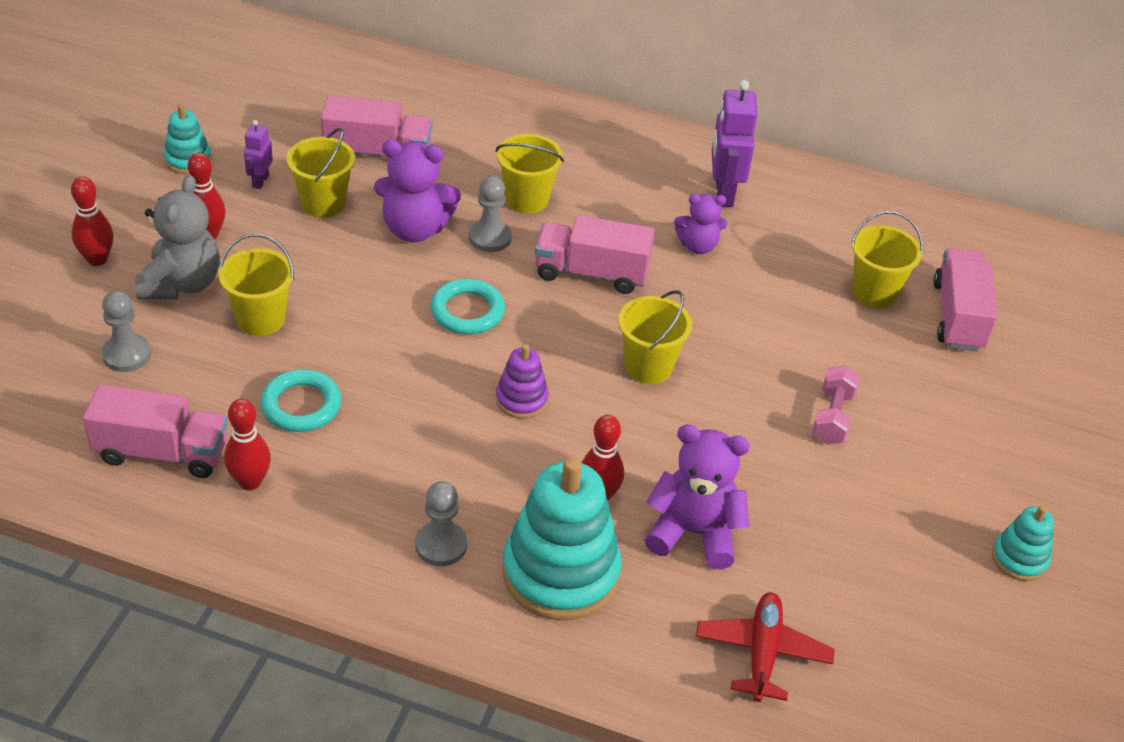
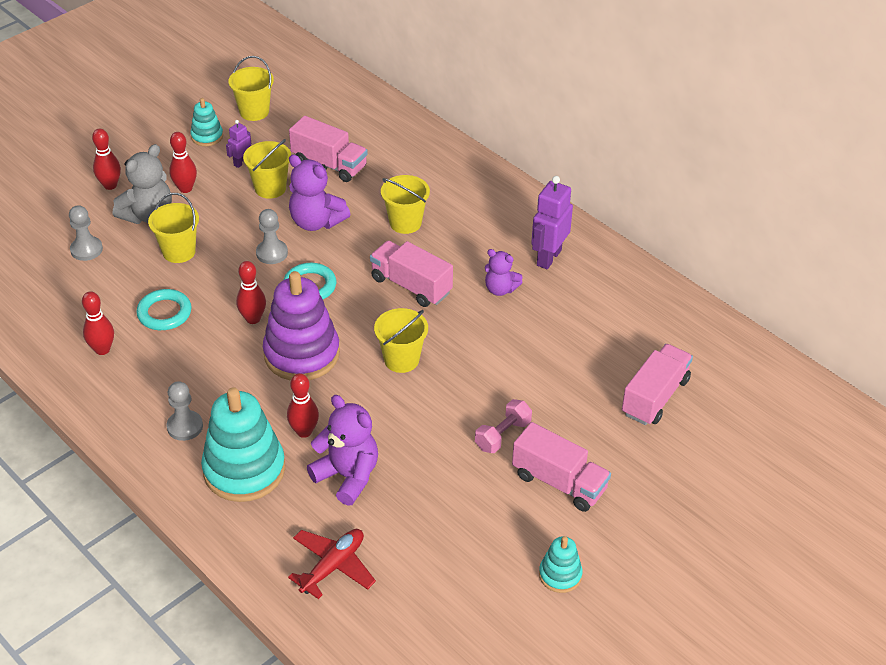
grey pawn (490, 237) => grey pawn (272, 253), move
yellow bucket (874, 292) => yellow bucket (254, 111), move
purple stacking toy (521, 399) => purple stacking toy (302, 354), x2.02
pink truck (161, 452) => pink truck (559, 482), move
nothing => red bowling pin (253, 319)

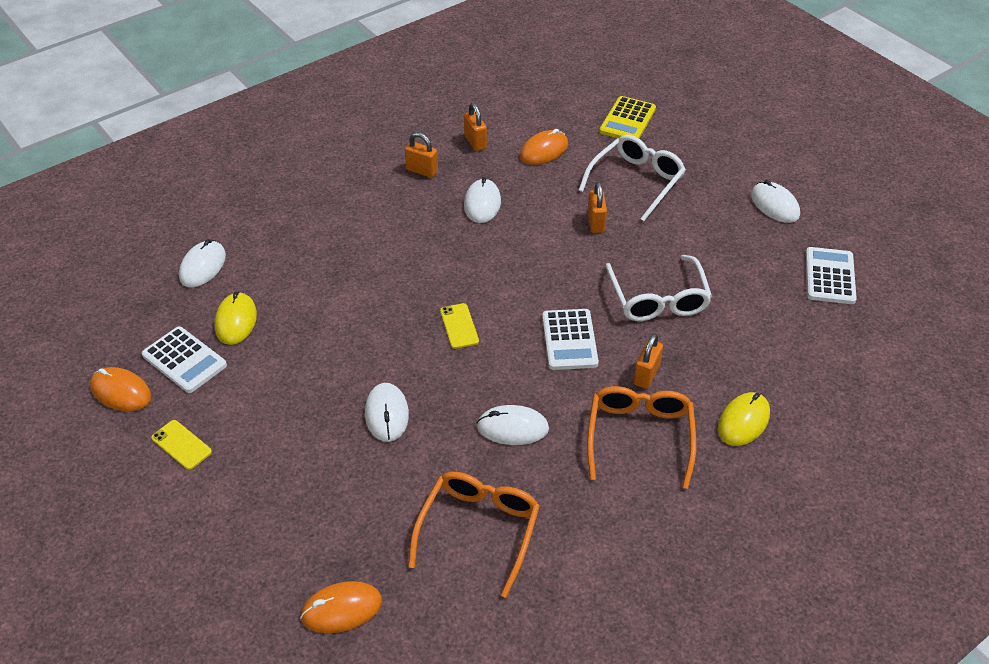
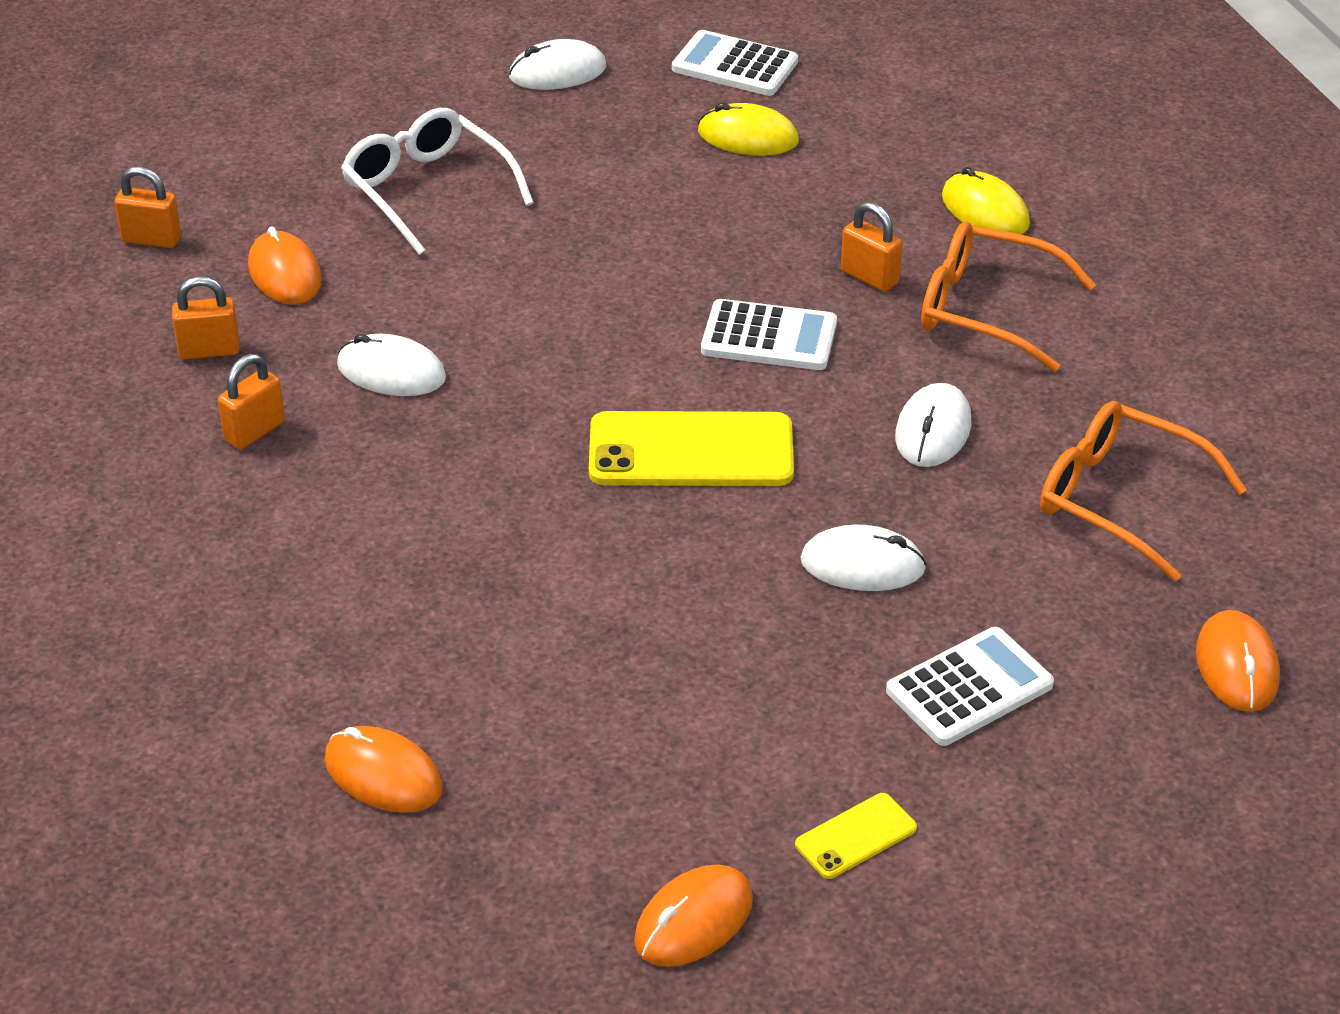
yellow calculator (627, 120) => nothing
orange padlock (596, 222) => orange padlock (151, 239), move
white mouse (202, 266) => orange mouse (383, 775)
white glasses (658, 298) => nothing
yellow mouse (236, 321) => yellow mouse (748, 137), move
yellow phone (459, 326) => yellow phone (691, 451), x2.02
white calculator (184, 360) => white calculator (969, 688), move

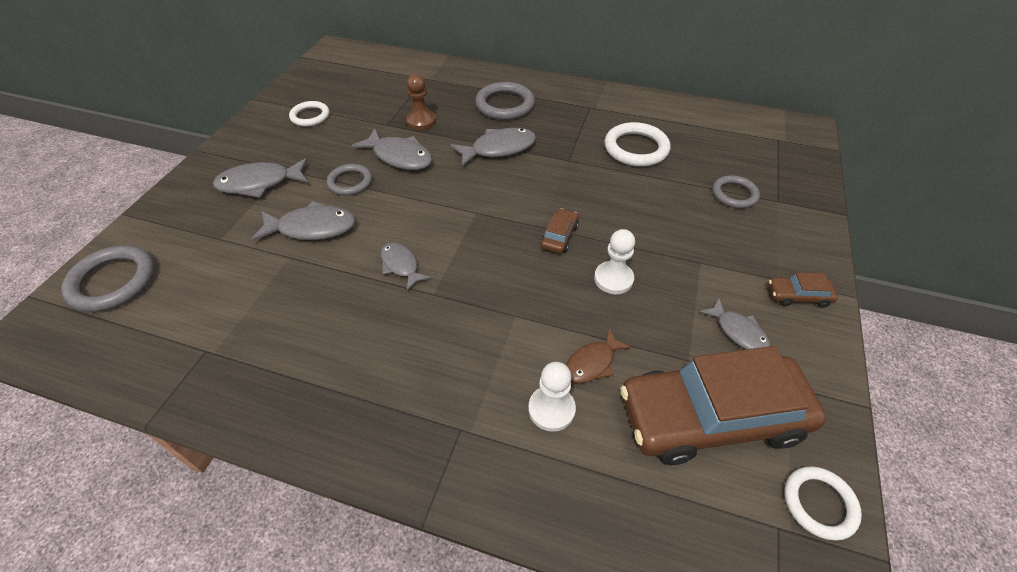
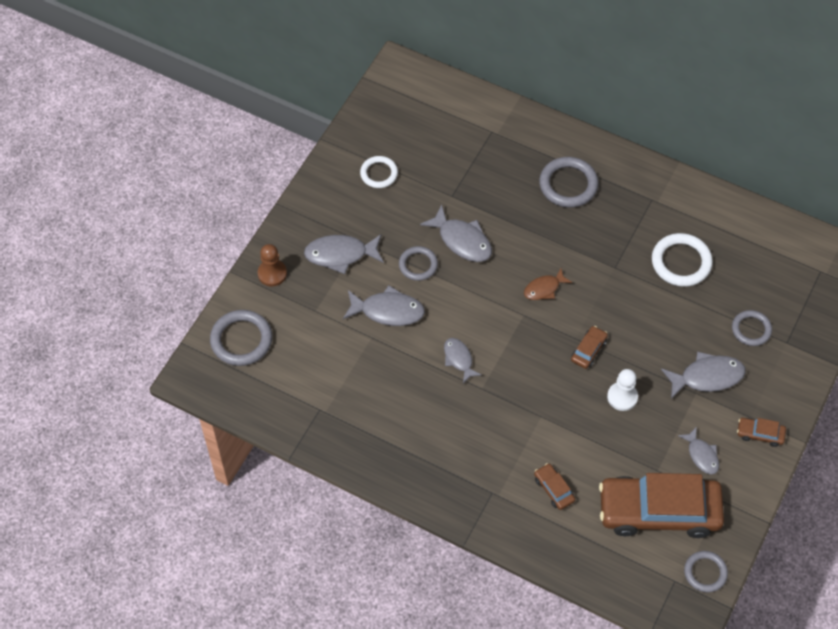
brown pawn (421, 121) => brown pawn (272, 273), move
grey fish (499, 149) => grey fish (707, 377), move
brown fish (592, 363) => brown fish (544, 288), move
white pawn (551, 409) => brown car (554, 489)
white ring (819, 504) => grey ring (705, 572)

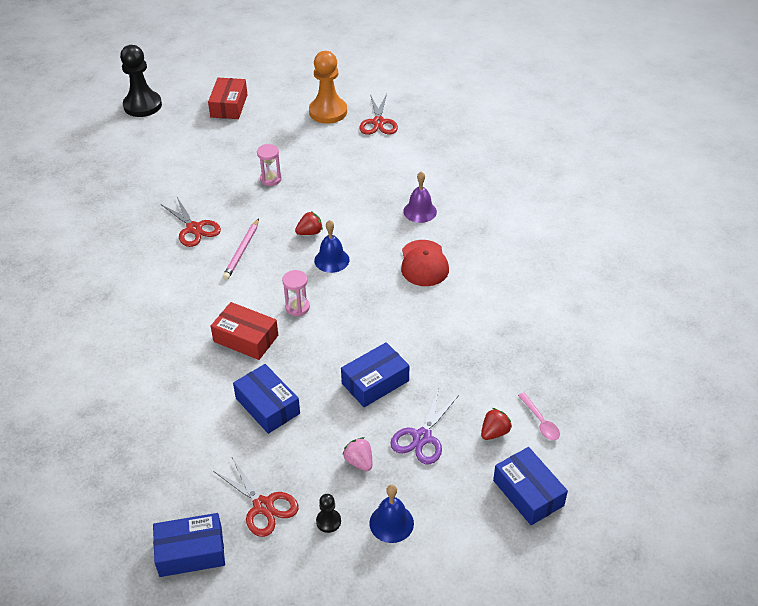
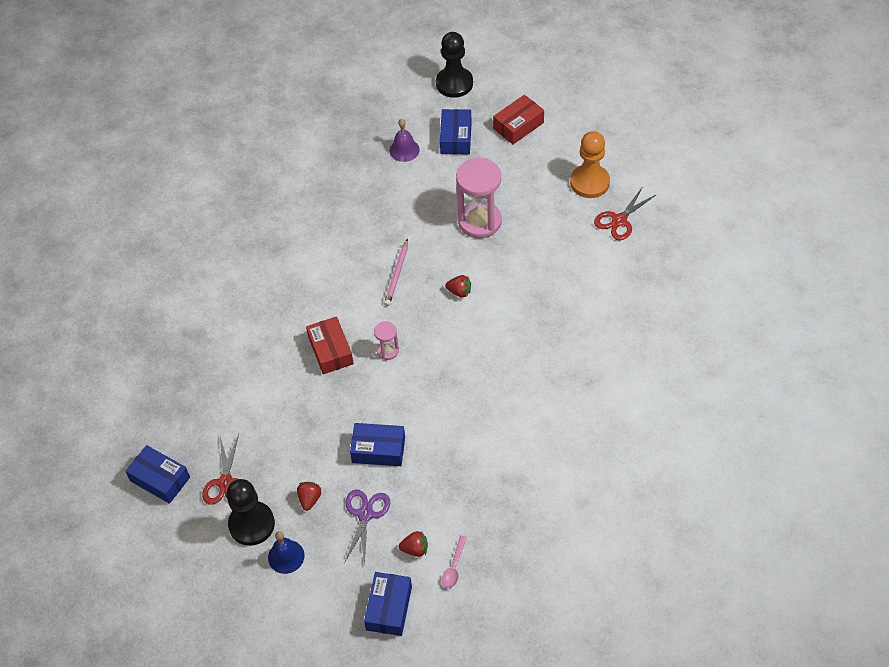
pink hourglass (270, 179) => pink hourglass (479, 221), x2.08
purple bell (420, 211) => purple bell (404, 150), move
red scissors (194, 228) => nothing
pink pencil (242, 251) => pink pencil (397, 274), 45 degrees counterclockwise
blue bell (331, 260) => nothing
red cap (424, 263) => nothing
blue box (267, 406) => blue box (456, 138), move
purple scissors (422, 437) => purple scissors (365, 514), 120 degrees clockwise
pink strawberry (359, 461) => red strawberry (309, 499)
black pawn (328, 521) => black pawn (251, 524), x2.27

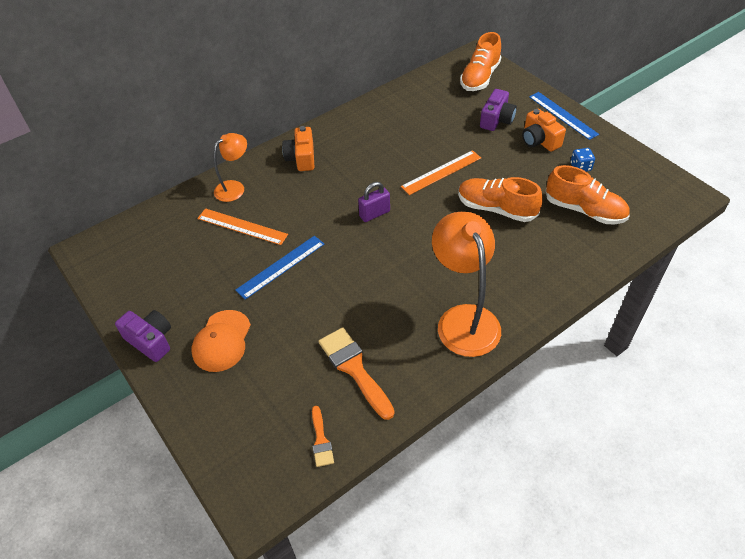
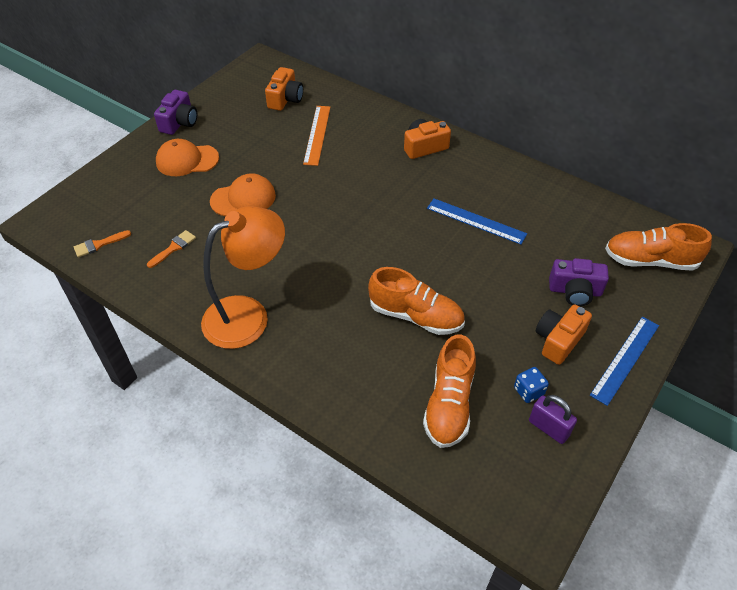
orange lamp (234, 187) => nothing
orange ruler (441, 172) => nothing
orange shoe (496, 208) => orange shoe (416, 316), 105 degrees clockwise
purple padlock (374, 214) => purple padlock (548, 428), move
blue ruler (281, 266) => blue ruler (476, 221), move
orange brush (354, 368) => orange brush (173, 248), x0.54
nothing => orange camera (285, 99)
nothing => orange cap (243, 198)

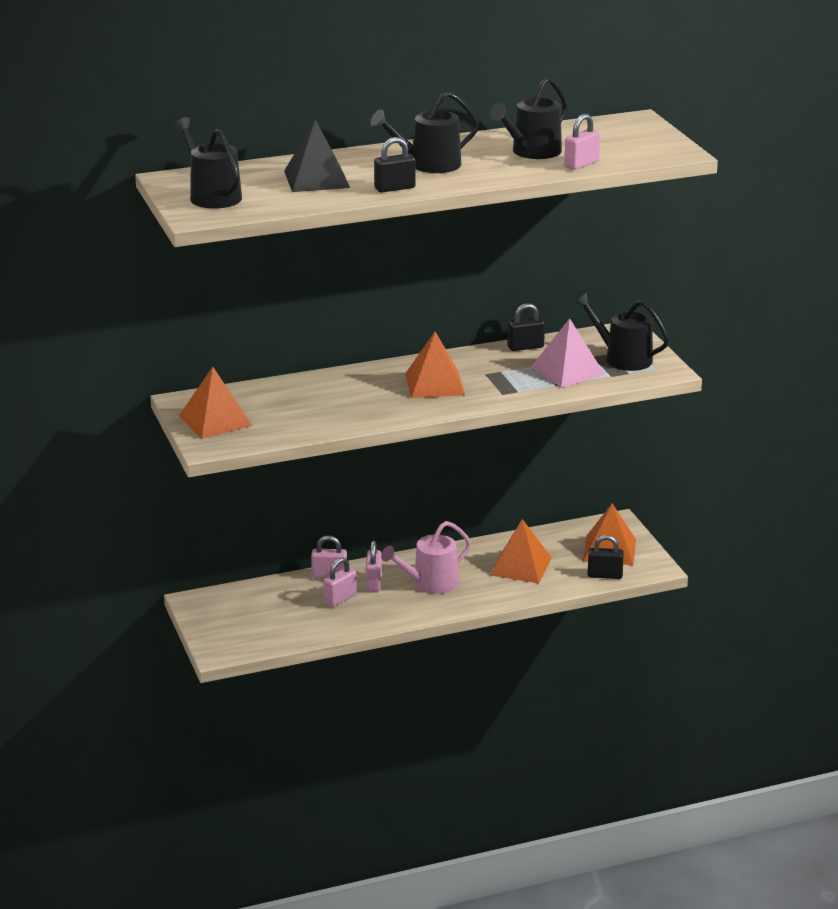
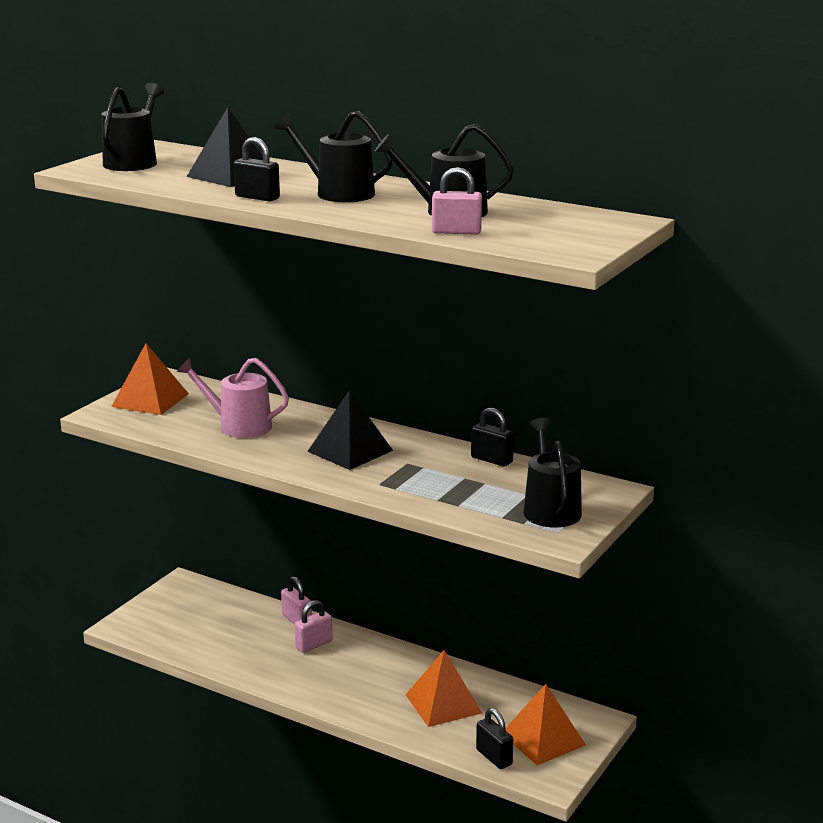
pink pyramid (567, 371) => nothing
orange pyramid (435, 384) => black pyramid (350, 451)
pink watering can (430, 583) => pink watering can (239, 426), move
pink padlock (340, 599) => nothing

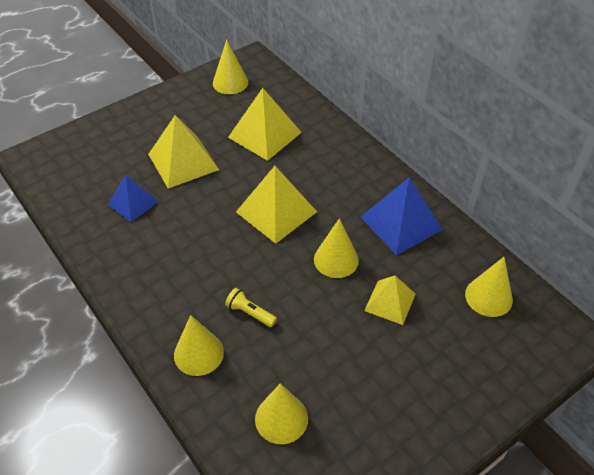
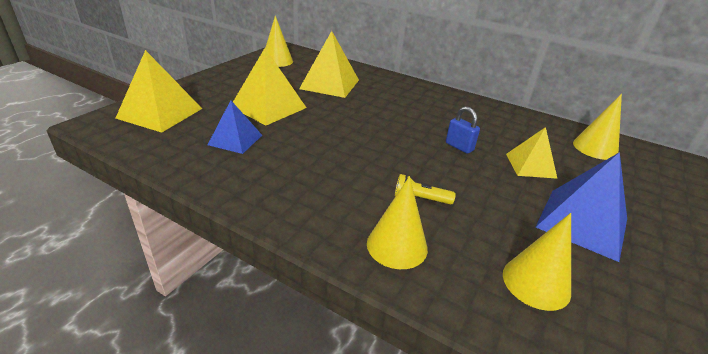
yellow pyramid (276, 211) => yellow pyramid (160, 113), move
blue pyramid (401, 223) => blue pyramid (582, 222), move
yellow cone (336, 259) => blue padlock (459, 147)

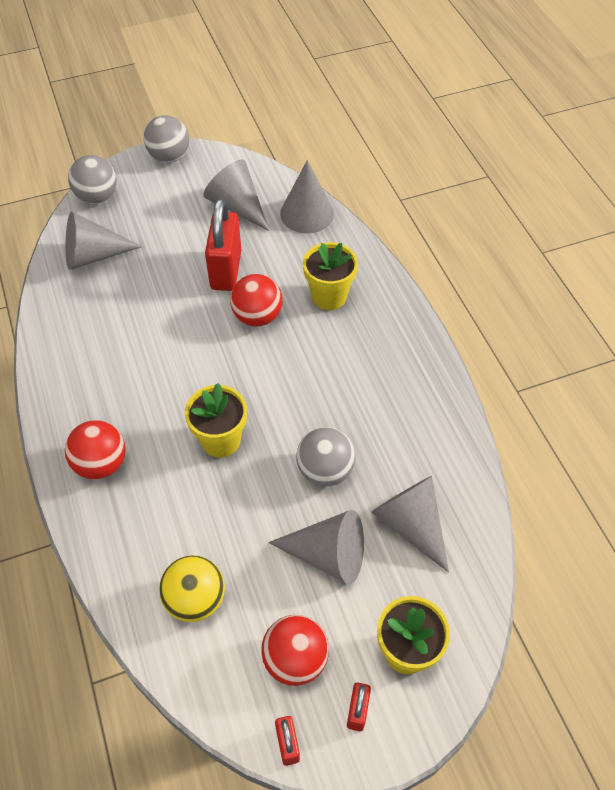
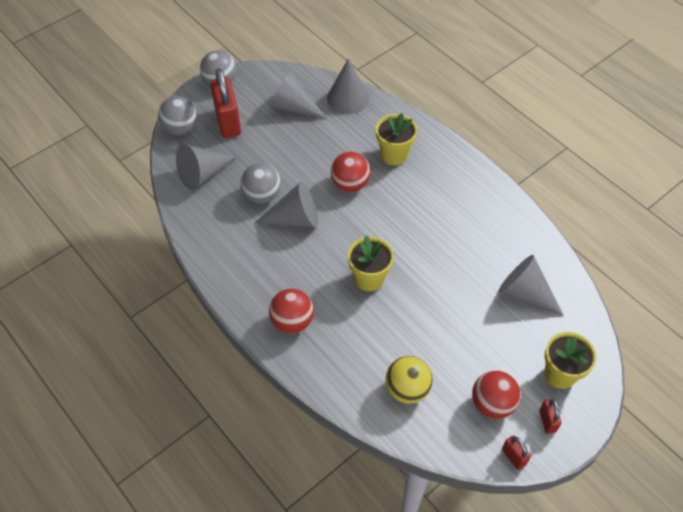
red padlock (226, 270) => red padlock (228, 122), move
grey ball (325, 470) => grey ball (262, 195), move
grey cone (328, 555) => grey cone (294, 219), move

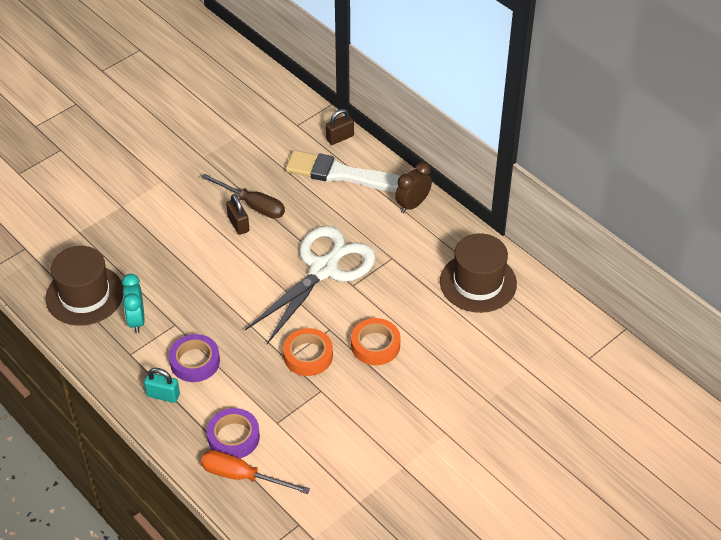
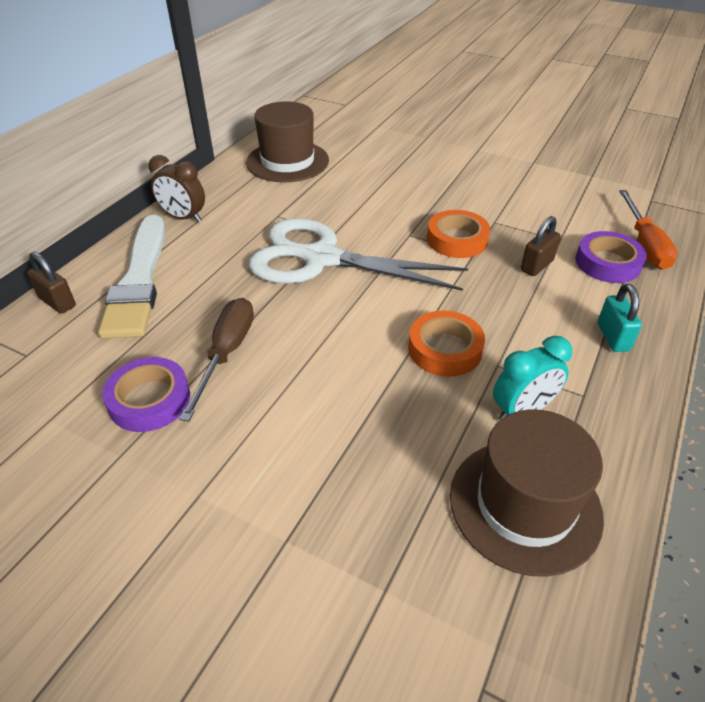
brown padlock (238, 224) => brown padlock (536, 265), move
orange tape (375, 345) => orange tape (445, 349), move
purple tape (195, 361) => purple tape (149, 400), move

